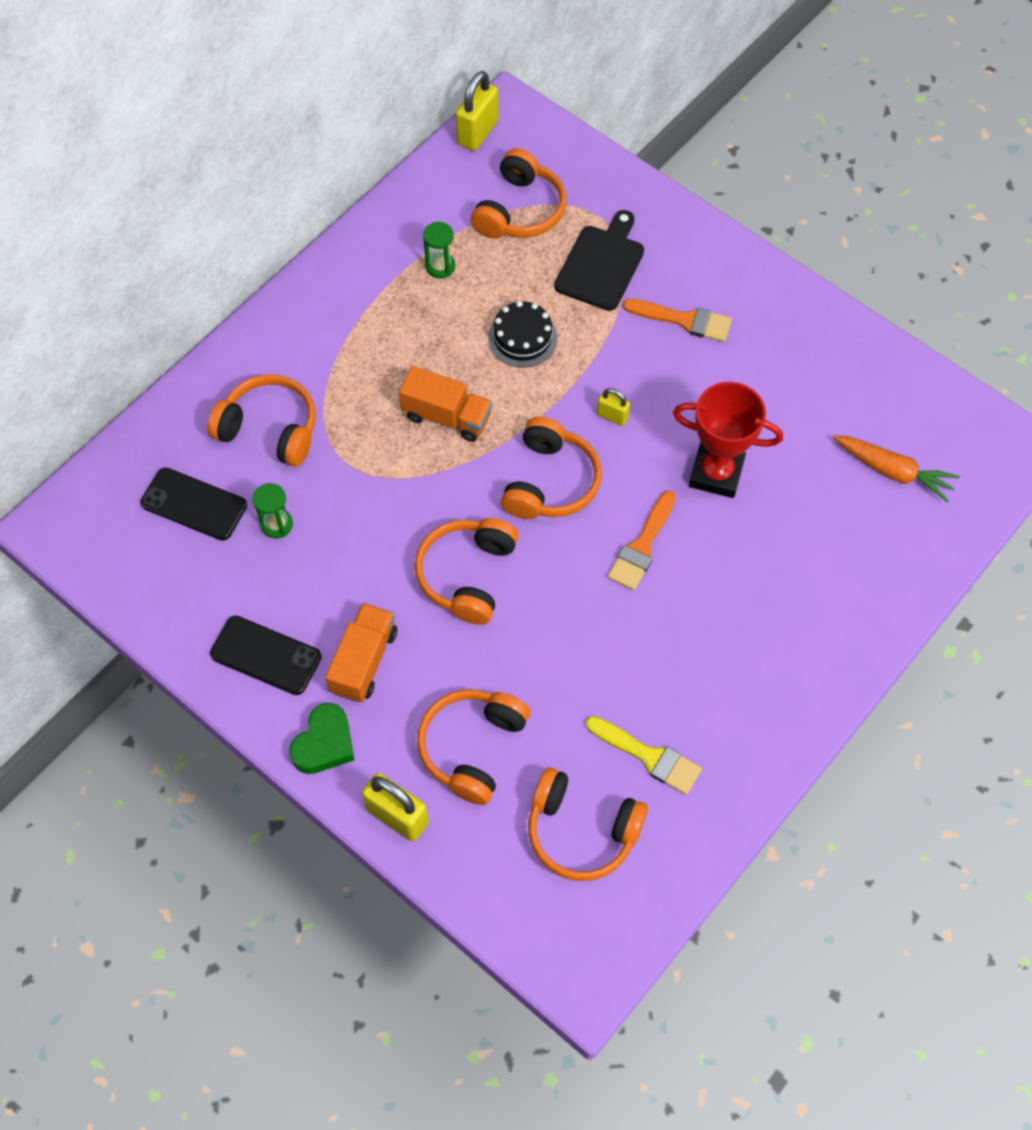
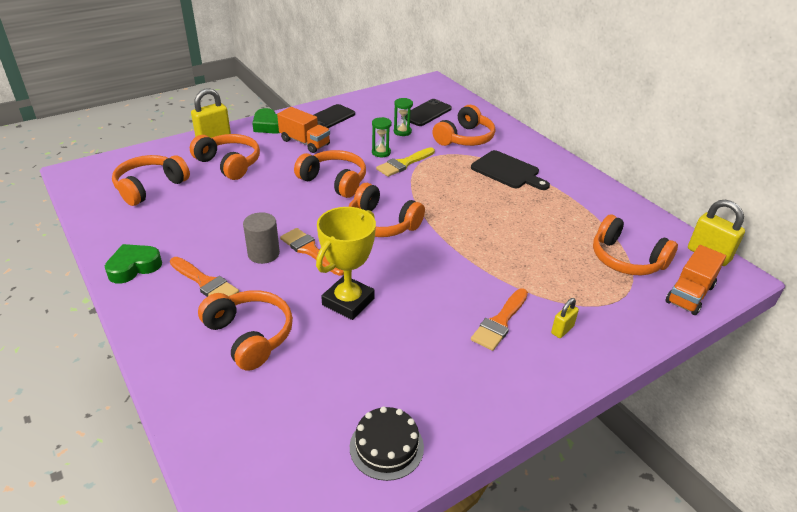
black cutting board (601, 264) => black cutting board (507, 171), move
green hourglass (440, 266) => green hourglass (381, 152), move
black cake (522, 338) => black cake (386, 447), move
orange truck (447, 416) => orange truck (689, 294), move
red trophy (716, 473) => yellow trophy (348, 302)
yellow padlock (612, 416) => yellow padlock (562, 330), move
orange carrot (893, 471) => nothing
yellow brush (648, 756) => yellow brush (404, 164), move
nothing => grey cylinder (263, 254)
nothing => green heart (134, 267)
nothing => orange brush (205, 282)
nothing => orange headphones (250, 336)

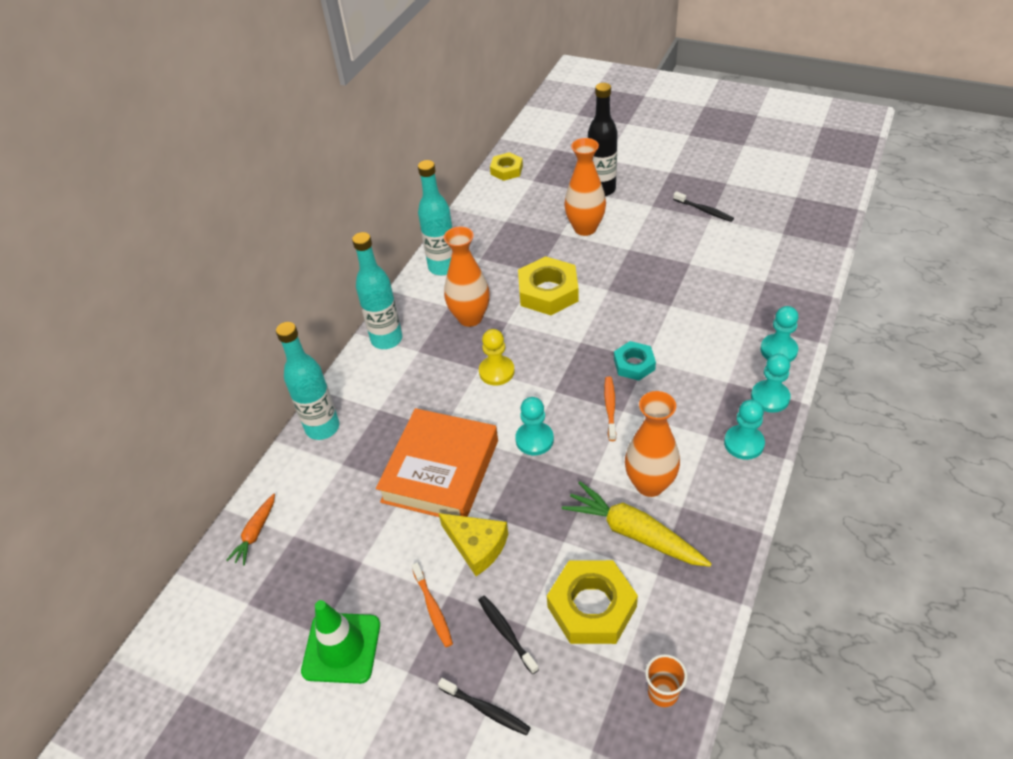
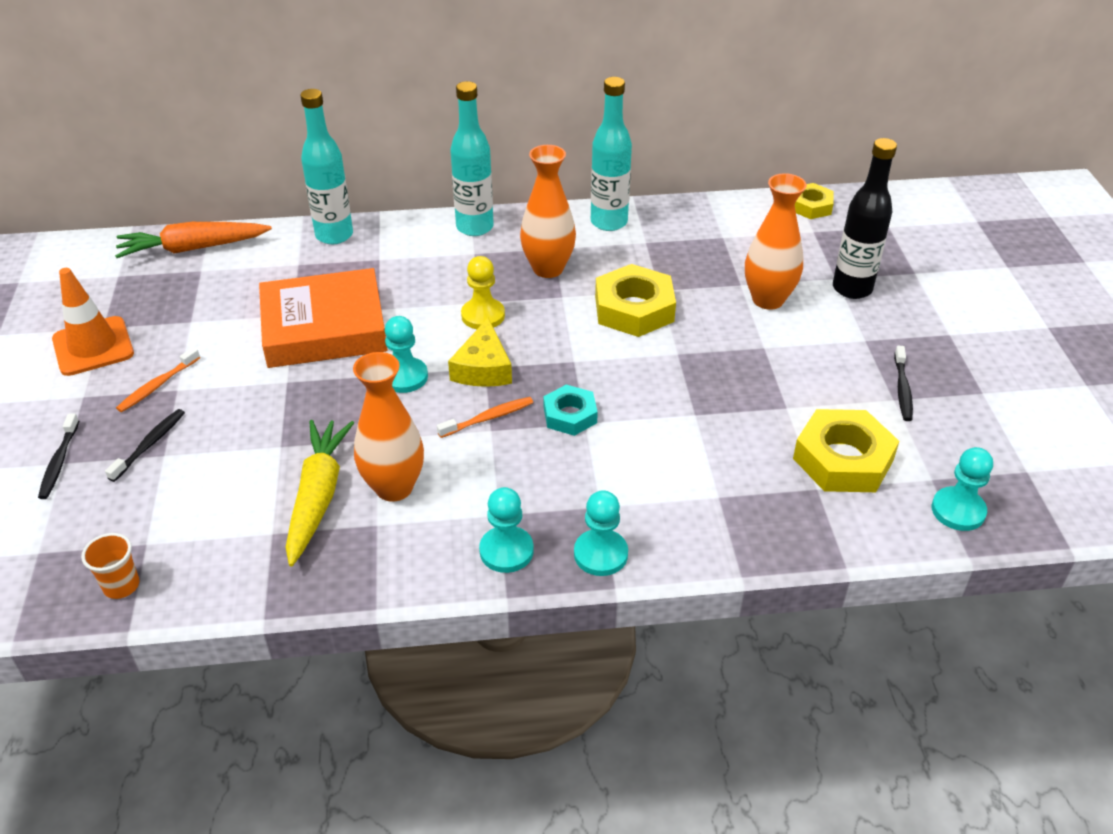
turquoise pawn (778, 350) => turquoise pawn (958, 510), move
orange carrot (255, 533) => orange carrot (192, 248), x1.82
yellow cheese (476, 545) => yellow cheese (483, 368), move
yellow nut (591, 607) => yellow nut (843, 459), move
green traffic cone (341, 648) => orange traffic cone (93, 346)

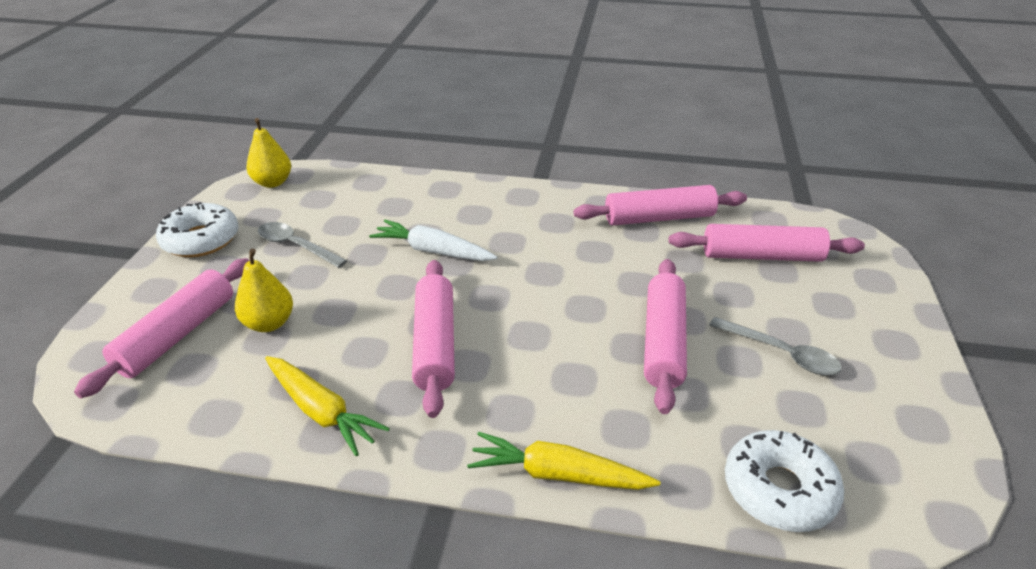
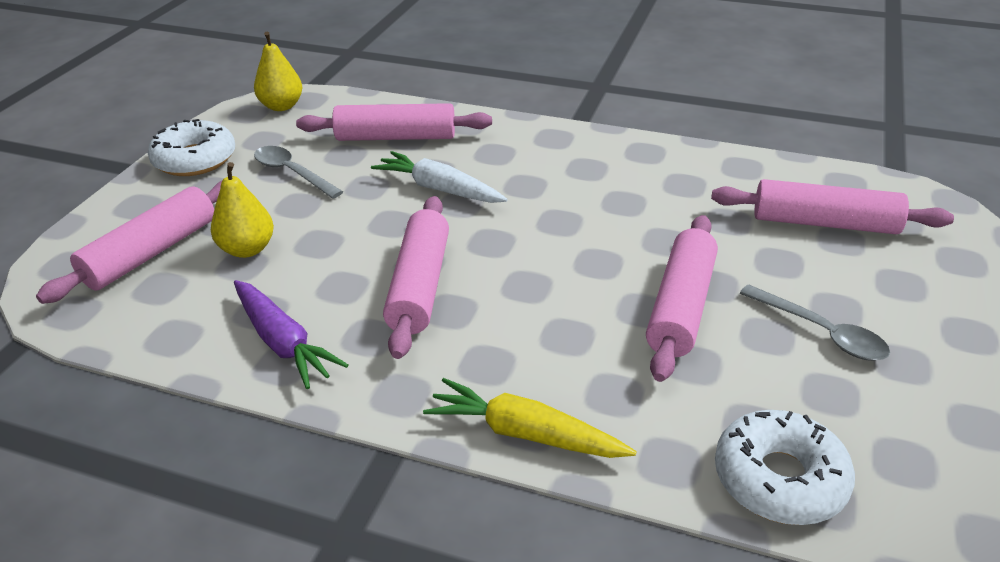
pink rolling pin (659, 218) => pink rolling pin (396, 137), move
yellow carrot (321, 411) => purple carrot (283, 342)

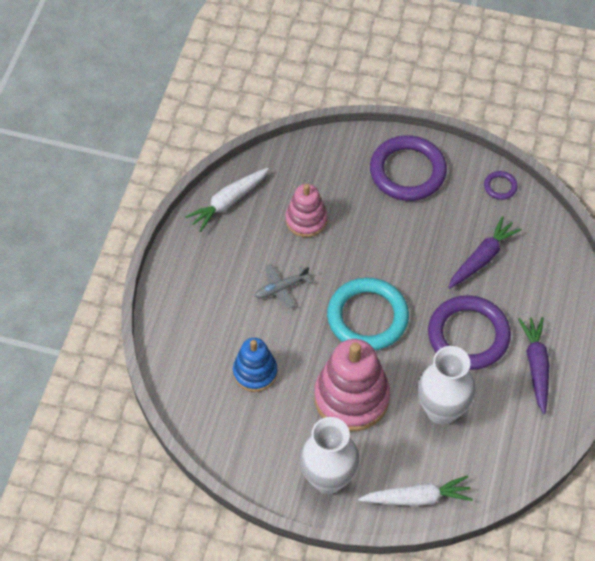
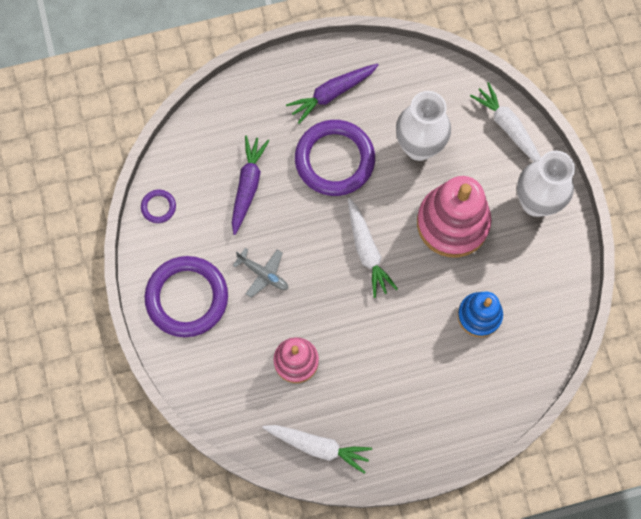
purple carrot (482, 258) => purple carrot (248, 186), 90 degrees clockwise
grey plane (281, 288) => grey plane (263, 274), move
turquoise ring (367, 317) => white carrot (367, 251)

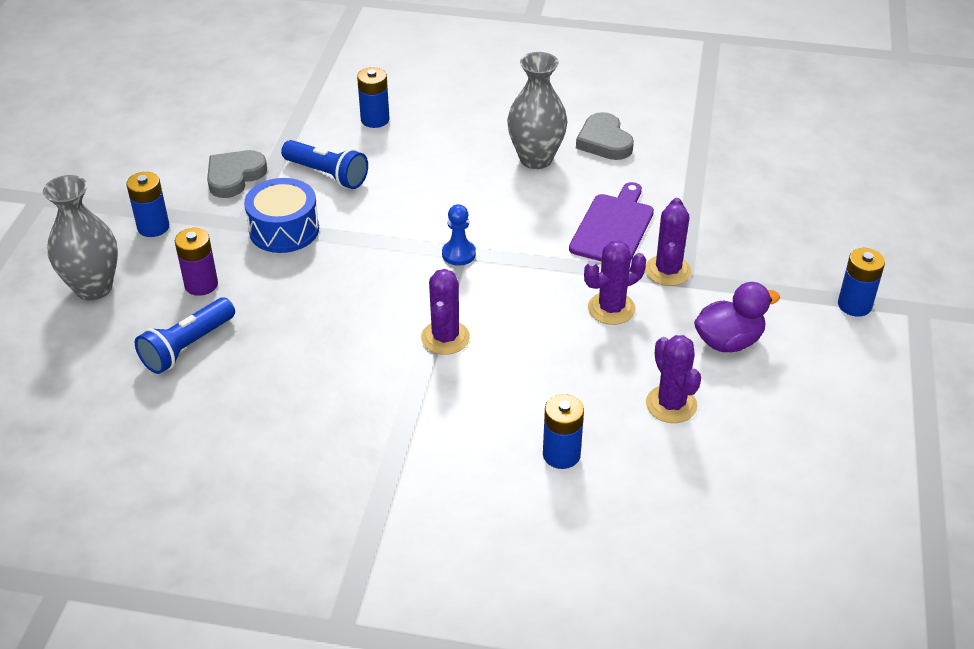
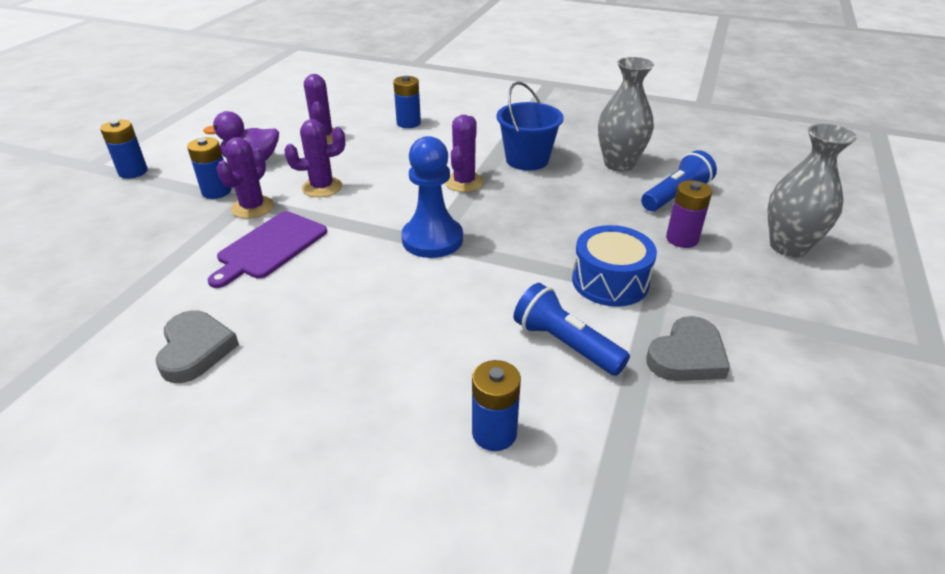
grey vase (536, 159) => grey vase (619, 164), move
blue battery (153, 227) => blue battery (216, 191), move
blue pawn (458, 254) => blue pawn (432, 239), x1.83
nothing => blue bucket (527, 160)

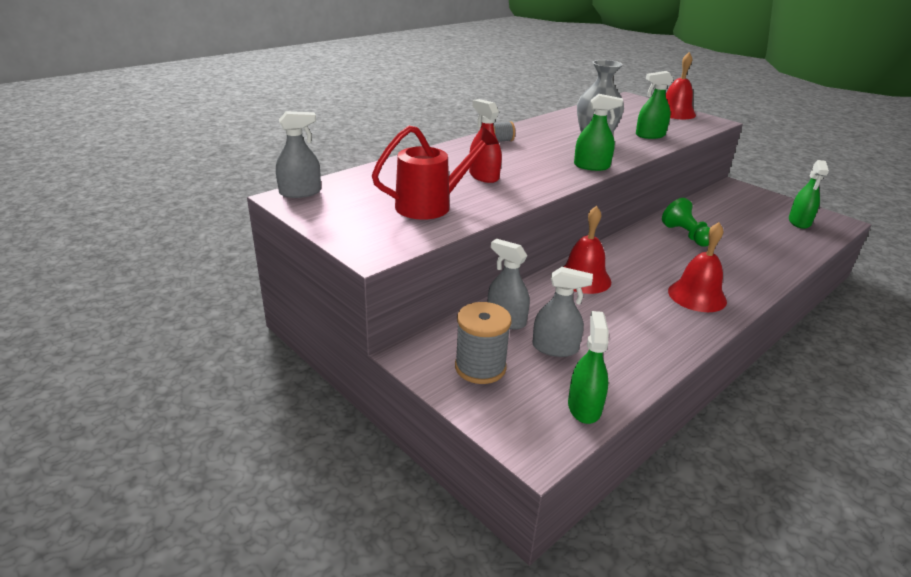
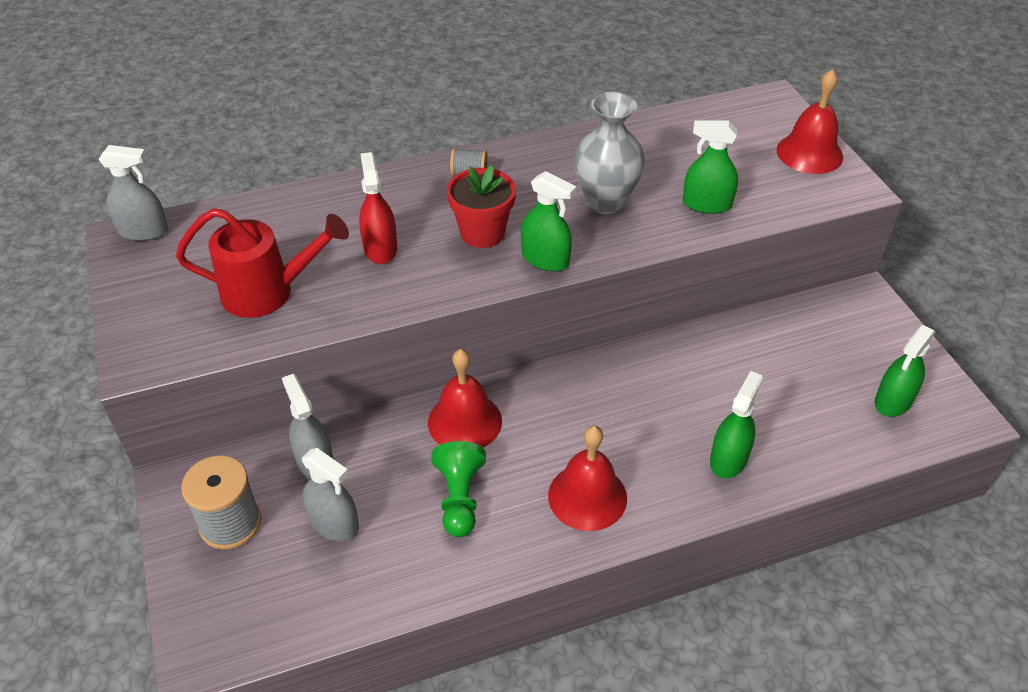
green pawn (686, 235) => green pawn (459, 498), move
green spray bottle (584, 407) => green spray bottle (728, 459), move
nothing => red flower pot (482, 233)

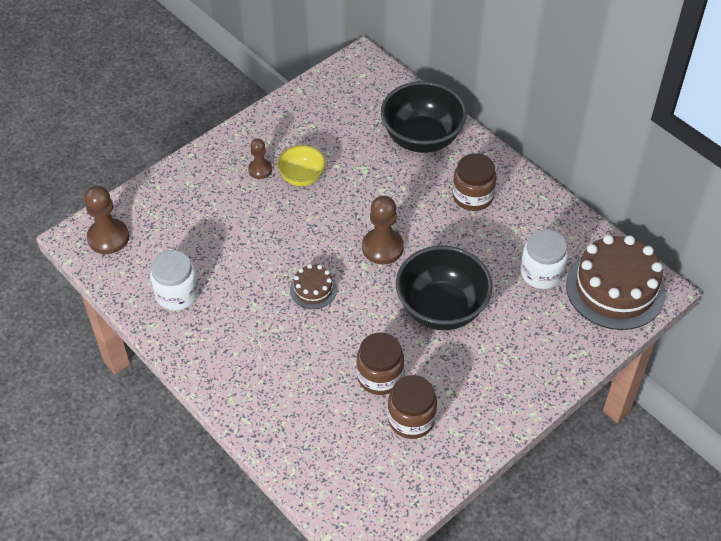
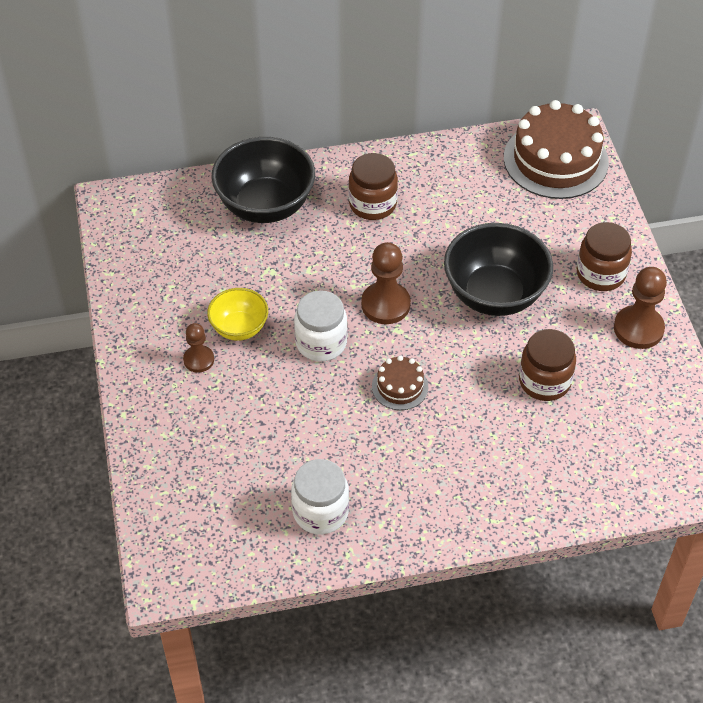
brown pawn (108, 237) => brown pawn (638, 329), move
white jar (541, 273) => white jar (321, 343), move
brown jar (411, 419) => brown jar (600, 274), move

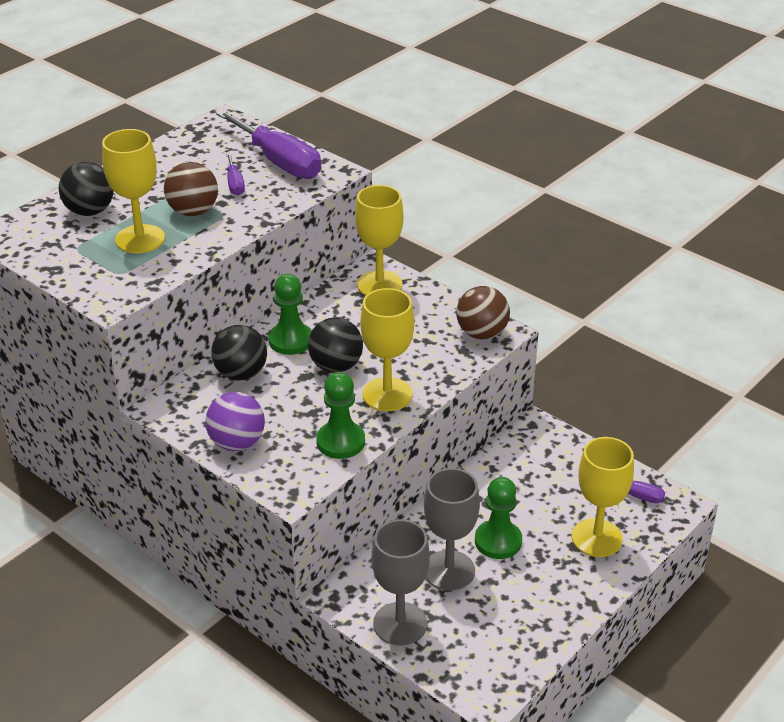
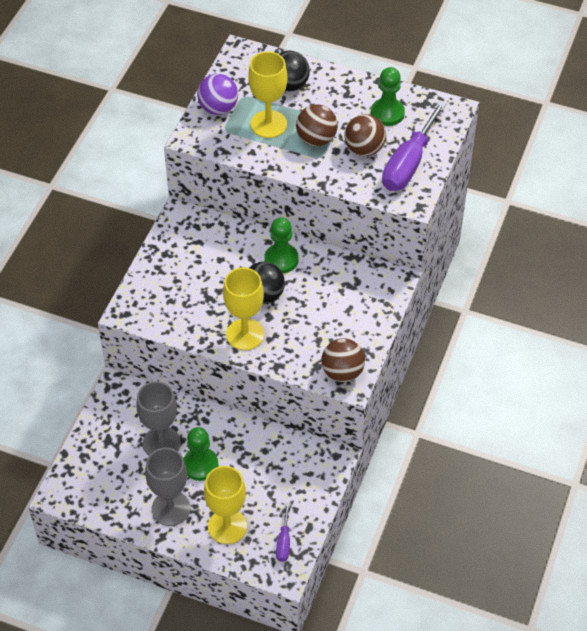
purple screwdriver (235, 184) => brown ball (364, 149)
yellow goblet (379, 285) => nothing
black ball (241, 373) => nothing
green pawn (340, 442) => green pawn (387, 113), move
purple ball (237, 443) => purple ball (218, 108), move
grey goblet (400, 624) => grey goblet (171, 508), move

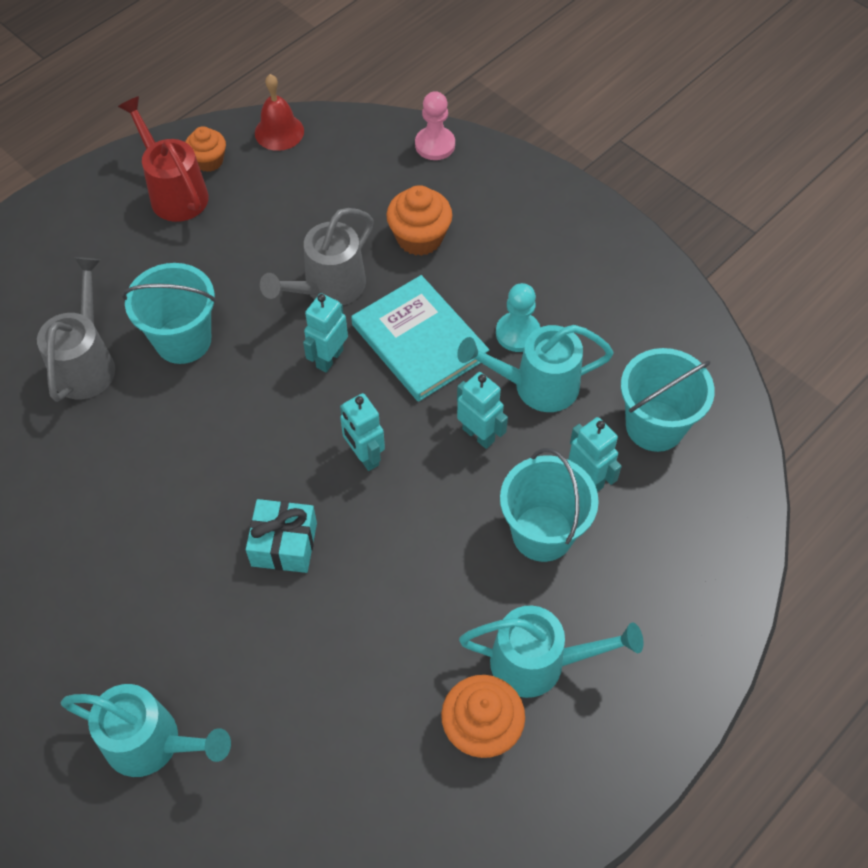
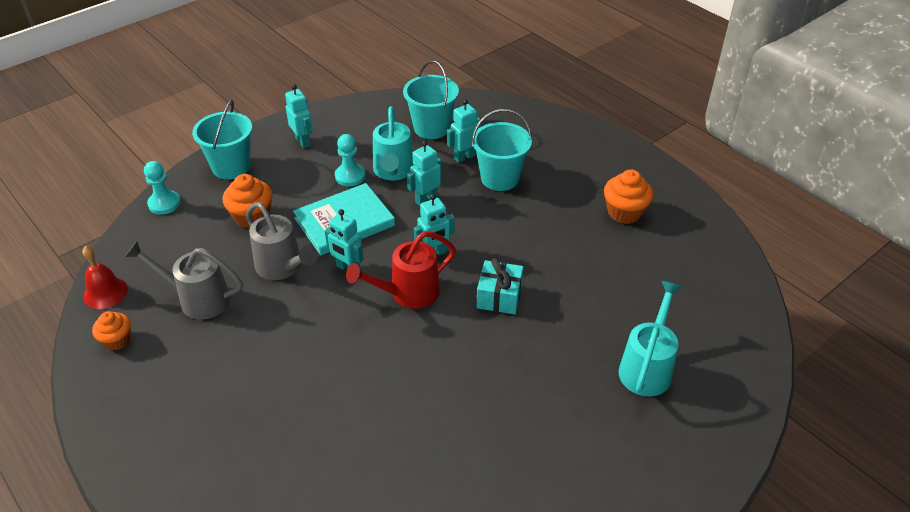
pink pawn (435, 145) => turquoise pawn (164, 203)
red watering can (174, 192) => red watering can (408, 293), move
grey watering can (86, 363) => grey watering can (197, 299), move
turquoise bucket (183, 340) => turquoise bucket (231, 167), move
turquoise watering can (539, 663) => nothing
nothing => turquoise robot (303, 142)

